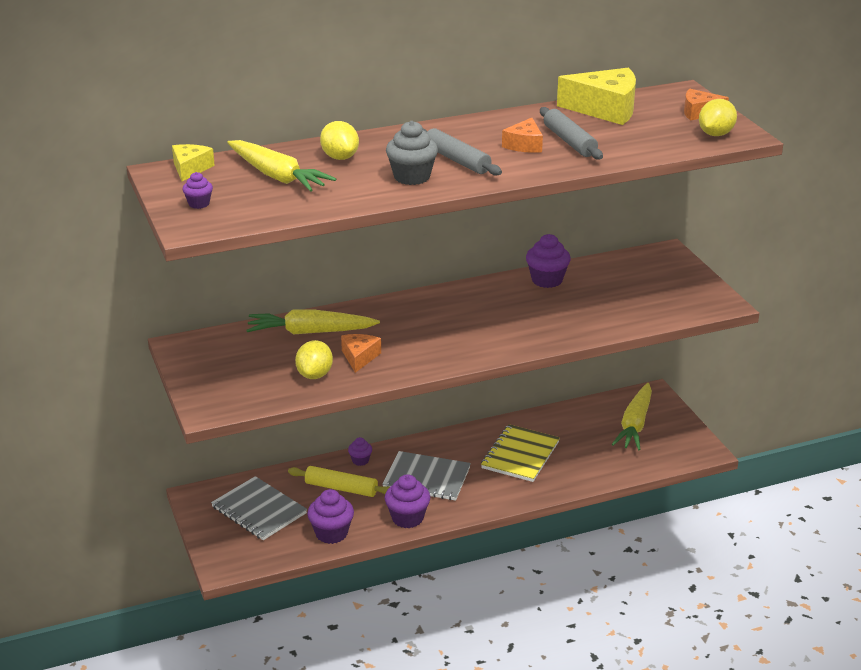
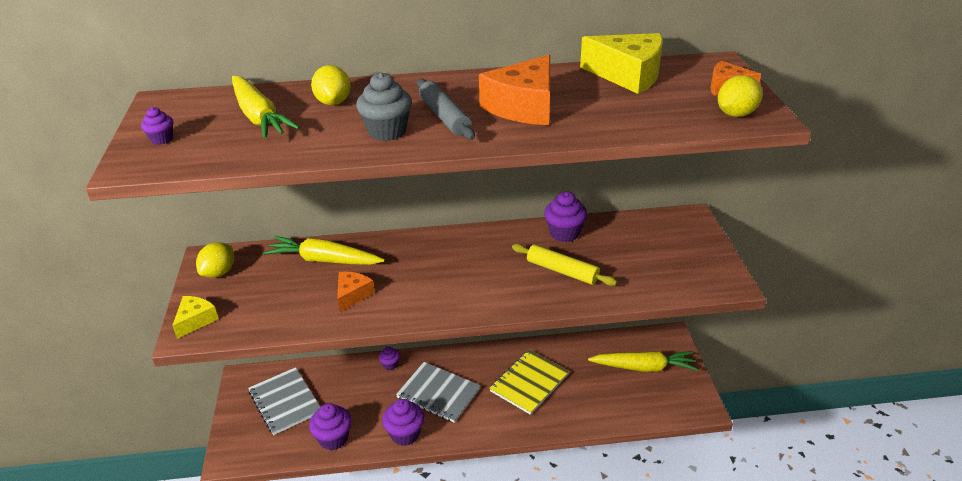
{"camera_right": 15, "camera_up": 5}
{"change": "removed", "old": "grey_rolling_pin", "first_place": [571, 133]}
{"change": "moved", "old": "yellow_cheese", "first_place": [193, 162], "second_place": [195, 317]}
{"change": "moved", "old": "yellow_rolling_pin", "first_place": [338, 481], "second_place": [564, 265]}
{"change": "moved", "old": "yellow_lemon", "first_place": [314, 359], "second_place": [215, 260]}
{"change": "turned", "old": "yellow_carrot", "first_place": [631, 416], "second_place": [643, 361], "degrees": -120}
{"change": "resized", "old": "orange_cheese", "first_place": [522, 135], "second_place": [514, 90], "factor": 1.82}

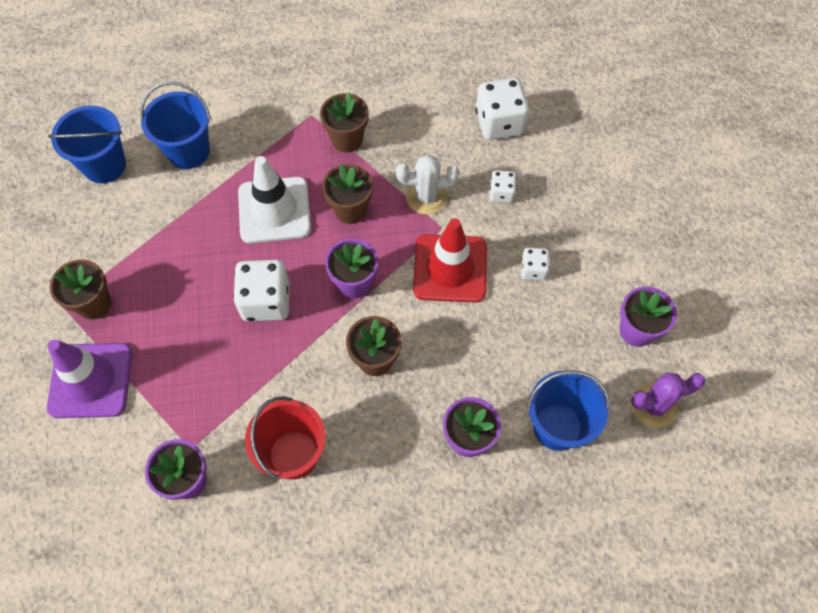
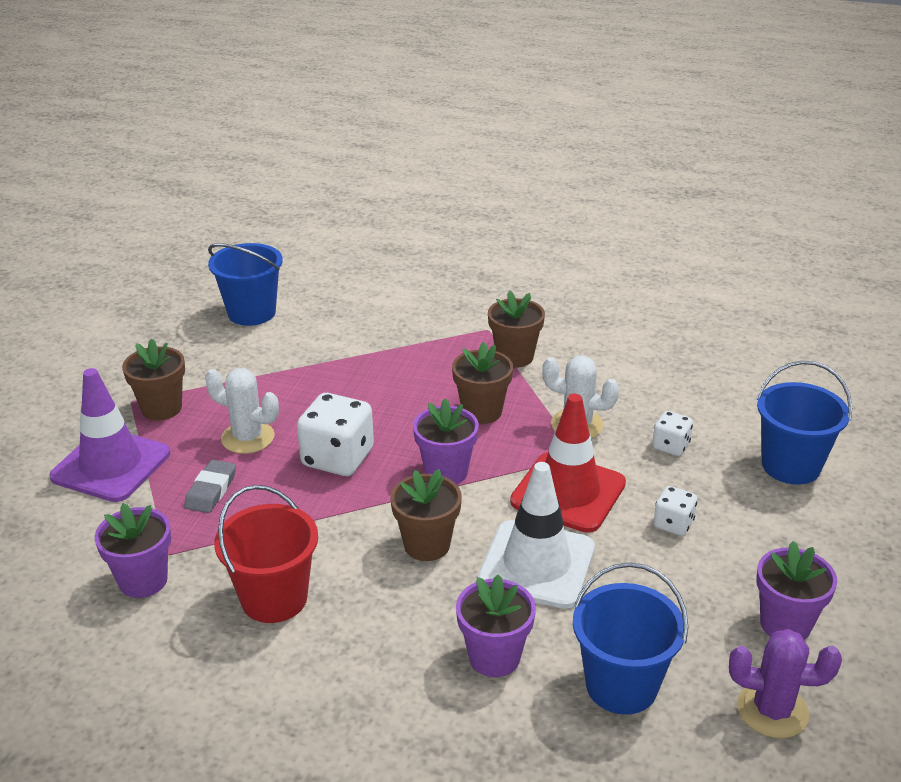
{"camera_right": 25, "camera_up": -30}
{"change": "removed", "old": "white_dice", "first_place": [502, 109]}
{"change": "added", "new": "grey_eraser", "second_place": [210, 486]}
{"change": "added", "new": "white_cactus", "second_place": [242, 411]}
{"change": "moved", "old": "blue_bucket", "first_place": [175, 125], "second_place": [804, 423]}
{"change": "moved", "old": "white_traffic_cone", "first_place": [274, 199], "second_place": [536, 535]}

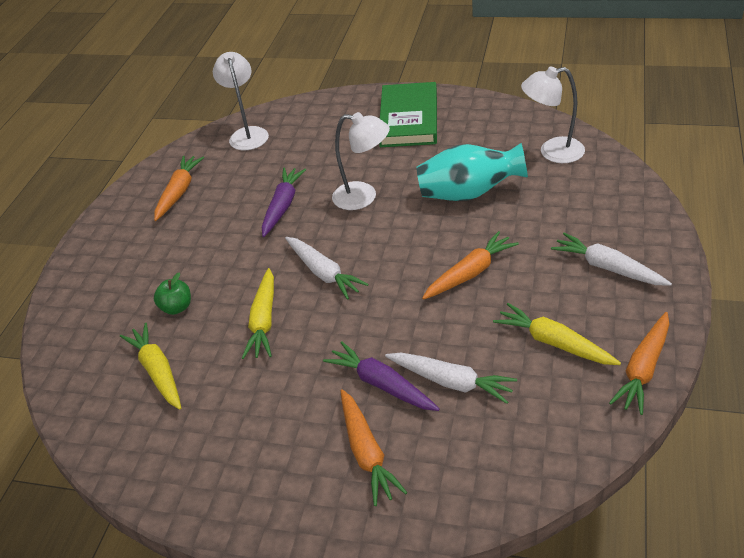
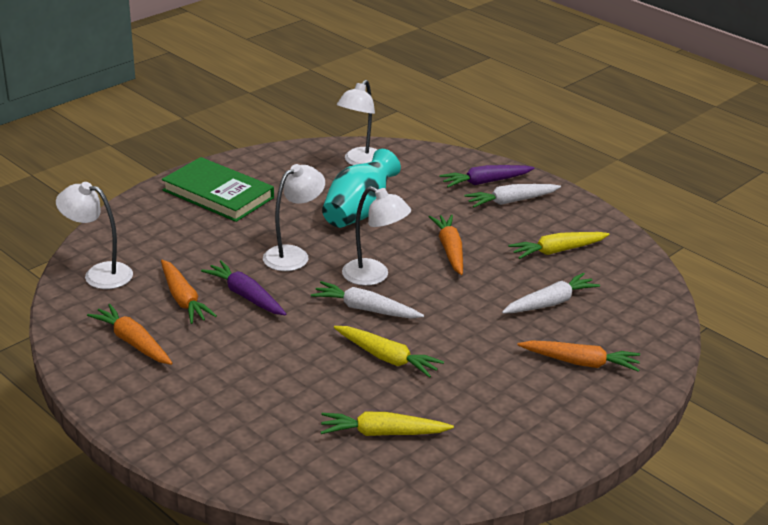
{"camera_right": -65, "camera_up": -10}
{"change": "removed", "old": "green_apple", "first_place": [172, 293]}
{"change": "added", "new": "white_lamp", "second_place": [376, 236]}
{"change": "moved", "old": "purple_carrot", "first_place": [381, 376], "second_place": [486, 176]}
{"change": "moved", "old": "orange_carrot", "first_place": [639, 363], "second_place": [189, 291]}
{"change": "turned", "old": "white_carrot", "first_place": [327, 268], "second_place": [367, 300], "degrees": -150}

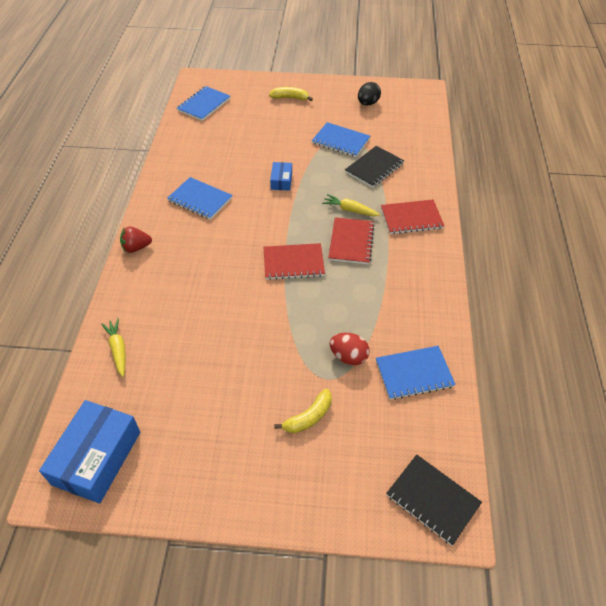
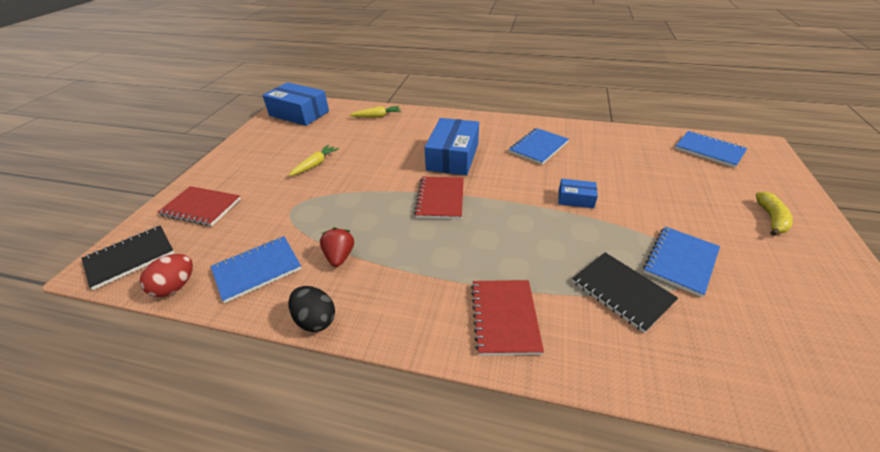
{"camera_right": 100, "camera_up": -10}
{"change": "removed", "old": "yellow_banana", "first_place": [303, 411]}
{"change": "added", "new": "blue_box", "second_place": [451, 146]}
{"change": "moved", "old": "red_strawberry", "first_place": [136, 240], "second_place": [337, 247]}
{"change": "moved", "old": "yellow_carrot", "first_place": [351, 205], "second_place": [314, 160]}
{"change": "moved", "old": "red_notebook", "first_place": [351, 240], "second_place": [199, 206]}
{"change": "moved", "old": "red_egg", "first_place": [350, 349], "second_place": [166, 275]}
{"change": "moved", "old": "black_egg", "first_place": [369, 93], "second_place": [312, 309]}
{"change": "turned", "old": "blue_notebook", "first_place": [416, 373], "second_place": [256, 269], "degrees": 60}

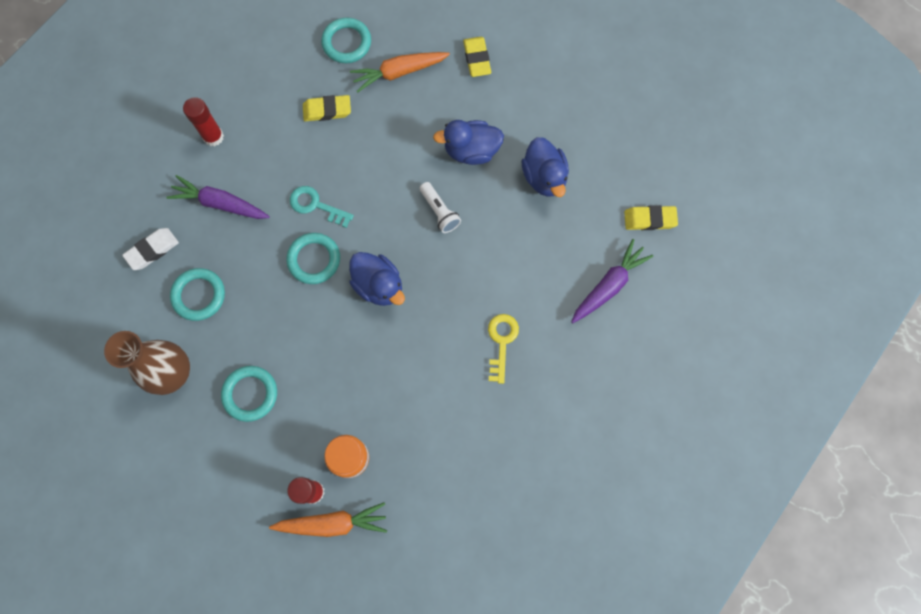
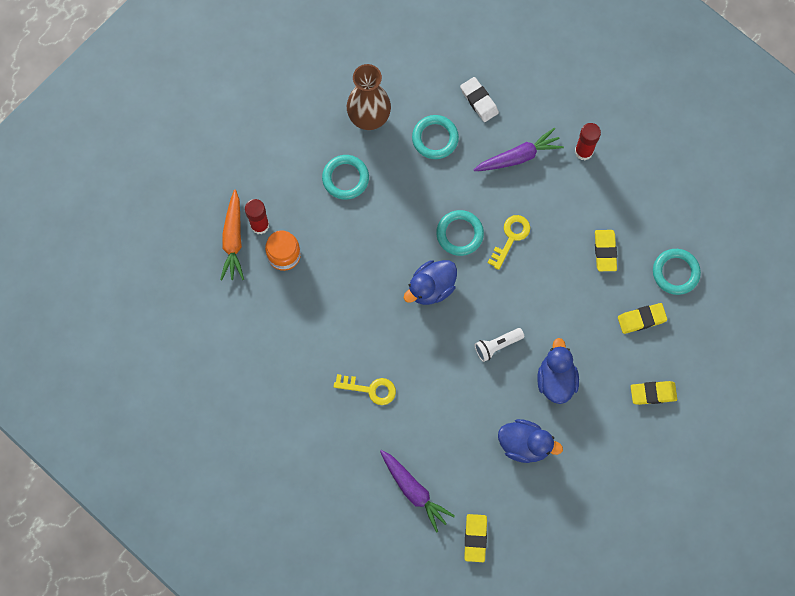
{"camera_right": 95, "camera_up": 0}
{"change": "replaced", "old": "orange_carrot", "new": "yellow_eraser", "first_place": [400, 72], "second_place": [642, 318]}
{"change": "recoloured", "old": "turquoise_key", "new": "yellow_key", "first_place": [322, 207], "second_place": [509, 242]}
{"change": "turned", "old": "purple_carrot", "first_place": [218, 197], "second_place": [519, 149], "degrees": 45}
{"change": "turned", "old": "blue_duck", "first_place": [545, 167], "second_place": [530, 441], "degrees": -150}

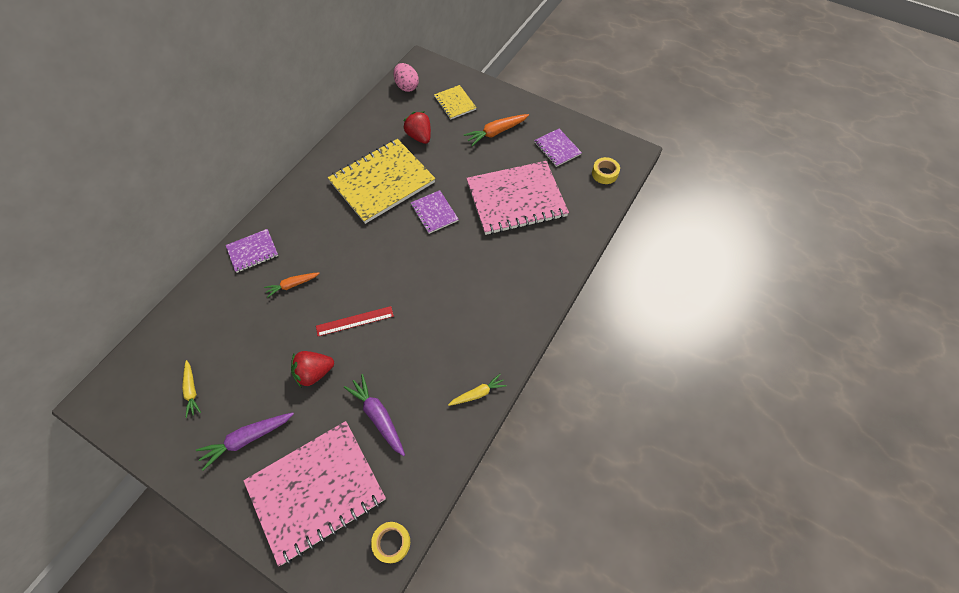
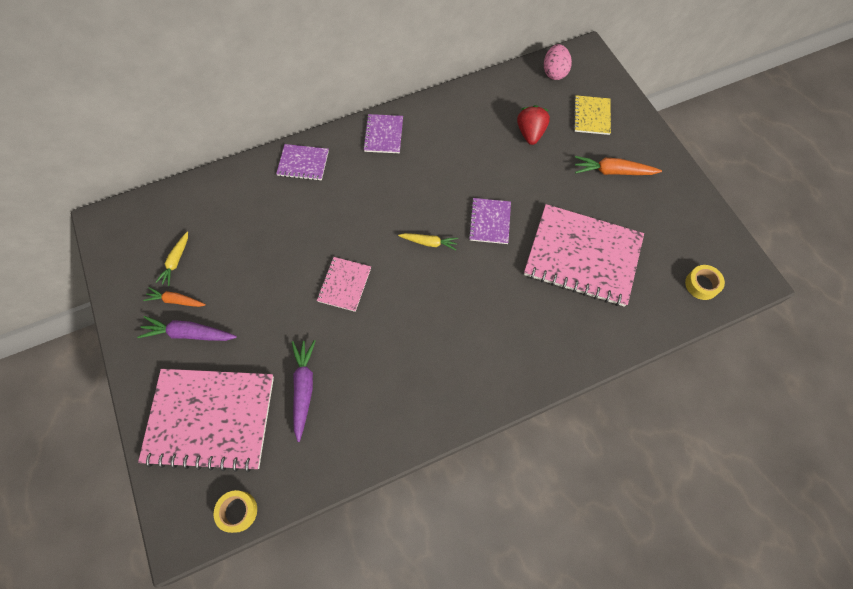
{"camera_right": 35, "camera_up": 5}
{"change": "removed", "old": "red_strawberry", "first_place": [312, 369]}
{"change": "removed", "old": "yellow_notebook", "first_place": [381, 181]}
{"change": "moved", "old": "orange_carrot", "first_place": [292, 285], "second_place": [174, 297]}
{"change": "moved", "old": "yellow_carrot", "first_place": [477, 390], "second_place": [428, 241]}
{"change": "moved", "old": "purple_notebook", "first_place": [558, 148], "second_place": [383, 133]}
{"change": "replaced", "old": "red_ruler", "new": "pink_notebook", "first_place": [355, 321], "second_place": [344, 284]}

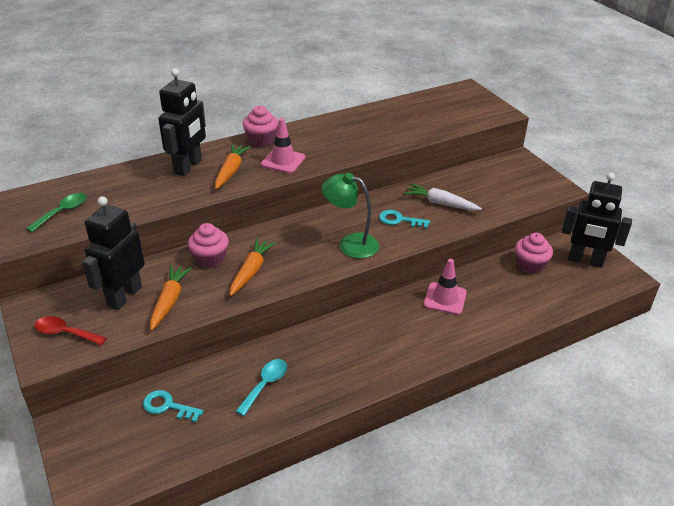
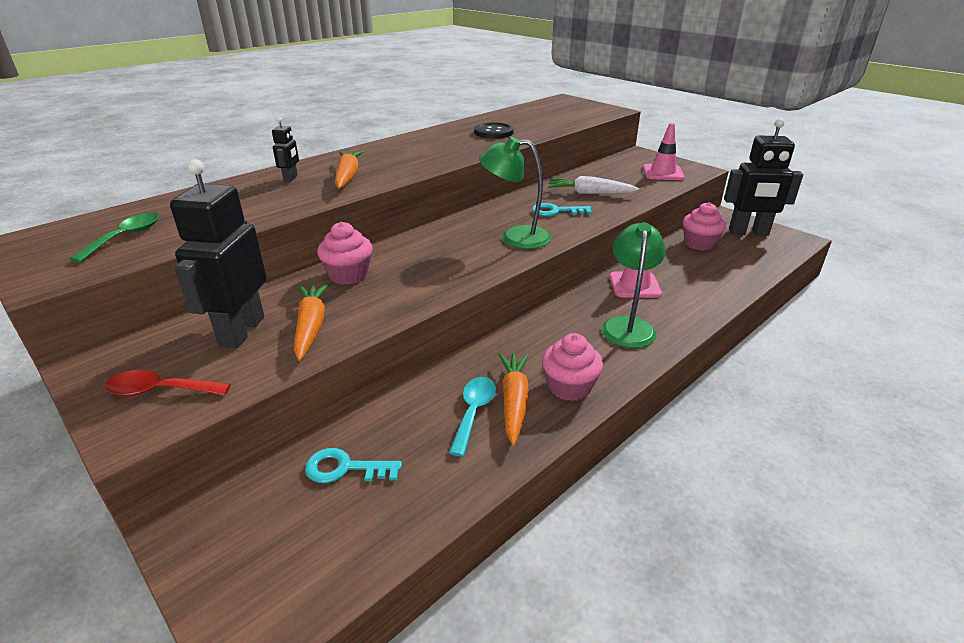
{"camera_right": -15, "camera_up": -5}
{"change": "added", "new": "black_button", "second_place": [494, 131]}
{"change": "added", "new": "green_lamp", "second_place": [634, 285]}
{"change": "moved", "old": "orange_carrot", "first_place": [253, 267], "second_place": [513, 399]}
{"change": "moved", "old": "pink_cupcake", "first_place": [260, 126], "second_place": [572, 367]}
{"change": "moved", "old": "pink_traffic_cone", "first_place": [283, 145], "second_place": [664, 151]}
{"change": "resized", "old": "black_robot", "first_place": [182, 122], "second_place": [285, 149], "factor": 0.45}

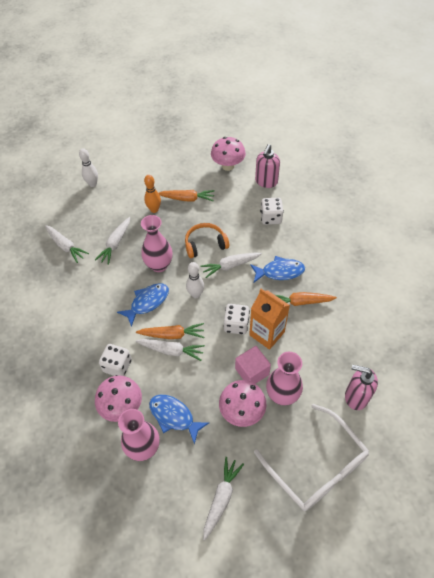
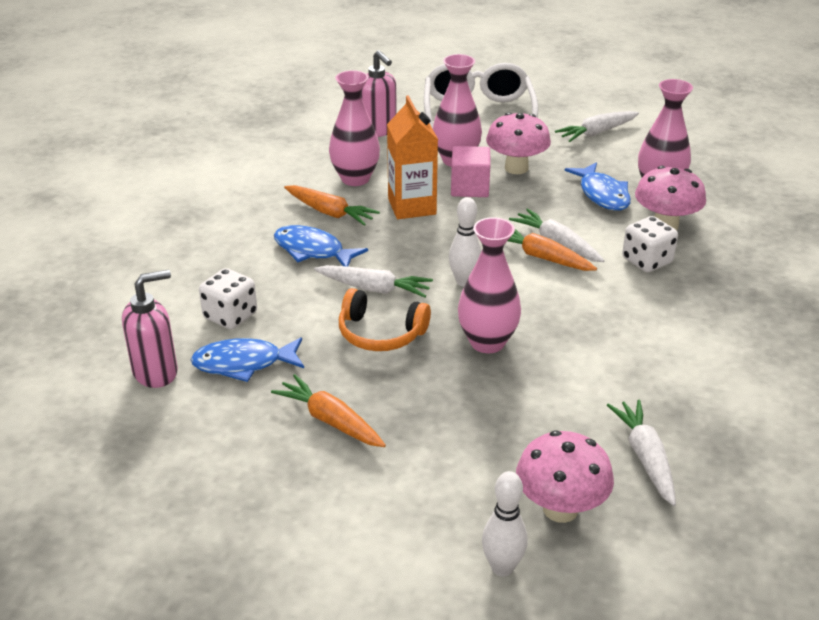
{"camera_right": -145, "camera_up": -20}
{"change": "removed", "old": "white_carrot", "first_place": [112, 241]}
{"change": "removed", "old": "orange_bowling_pin", "first_place": [152, 194]}
{"change": "removed", "old": "white_dice", "first_place": [237, 319]}
{"change": "added", "new": "pink_vase", "second_place": [354, 128]}
{"change": "moved", "old": "blue_fish", "first_place": [143, 305], "second_place": [247, 359]}
{"change": "moved", "old": "pink_mushroom", "first_place": [228, 154], "second_place": [565, 477]}

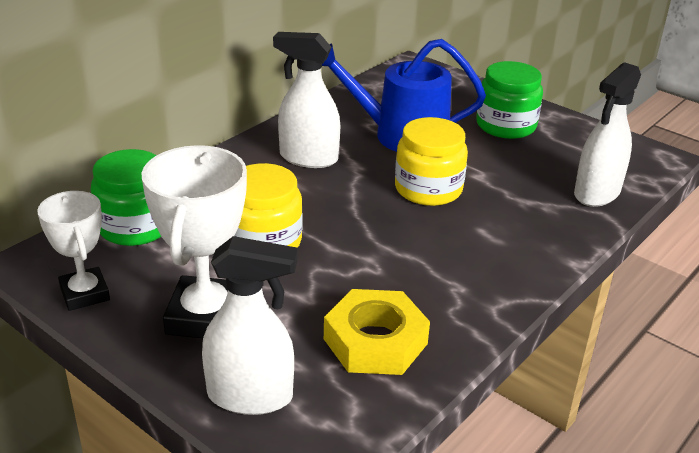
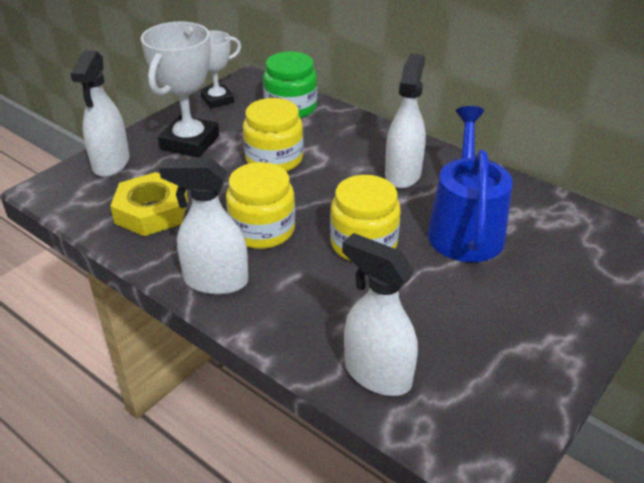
{"camera_right": 90, "camera_up": 5}
{"change": "removed", "old": "green_jar", "first_place": [509, 100]}
{"change": "added", "new": "white_spray_bottle", "second_place": [203, 226]}
{"change": "added", "new": "yellow_jar", "second_place": [260, 205]}
{"change": "turned", "old": "white_trophy", "first_place": [194, 241], "second_place": [180, 90], "degrees": -75}

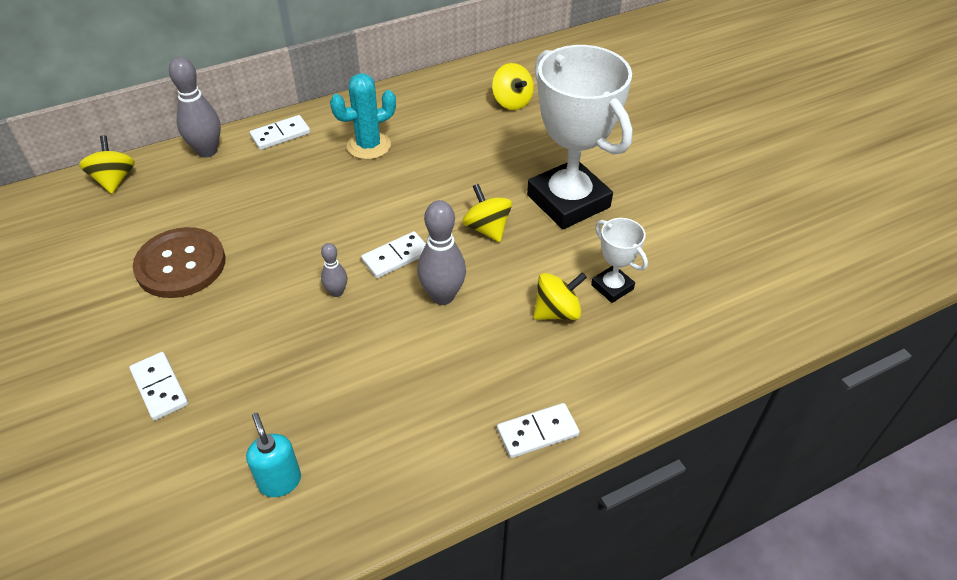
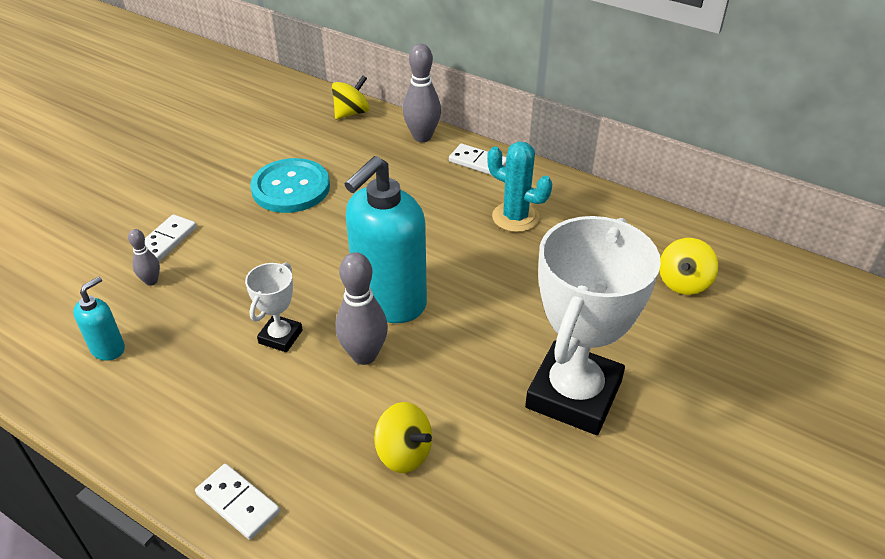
{"camera_right": 60, "camera_up": -5}
{"change": "removed", "old": "yellow_spinning_top", "first_place": [487, 213]}
{"change": "moved", "old": "grey_bowling_pin", "first_place": [334, 270], "second_place": [144, 257]}
{"change": "moved", "old": "white_trophy", "first_place": [619, 260], "second_place": [274, 307]}
{"change": "replaced", "old": "white_domino", "new": "turquoise_soap_dispenser", "first_place": [393, 254], "second_place": [386, 239]}
{"change": "recoloured", "old": "brown_button", "new": "turquoise_button", "first_place": [179, 262], "second_place": [290, 185]}

